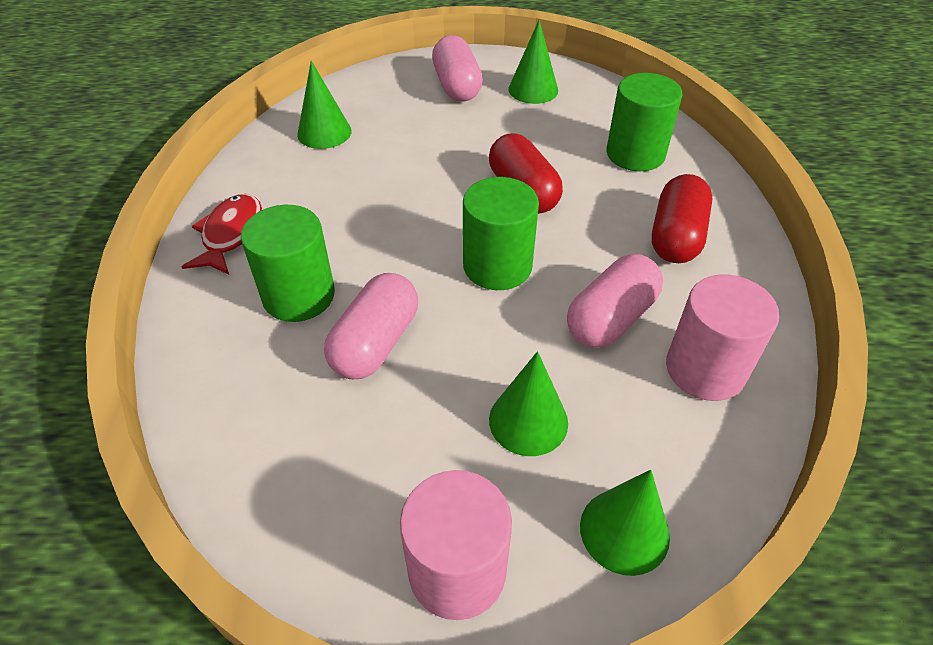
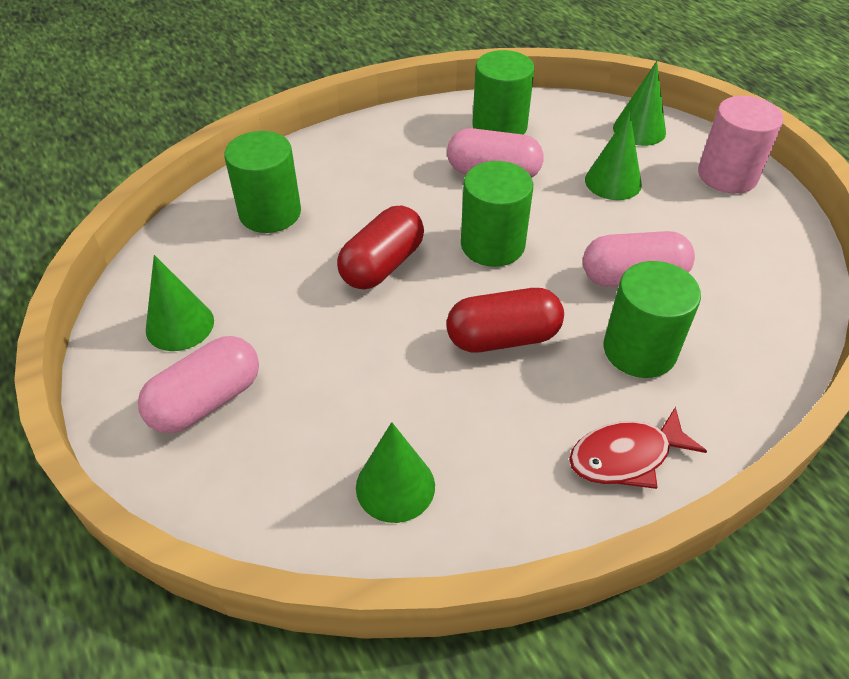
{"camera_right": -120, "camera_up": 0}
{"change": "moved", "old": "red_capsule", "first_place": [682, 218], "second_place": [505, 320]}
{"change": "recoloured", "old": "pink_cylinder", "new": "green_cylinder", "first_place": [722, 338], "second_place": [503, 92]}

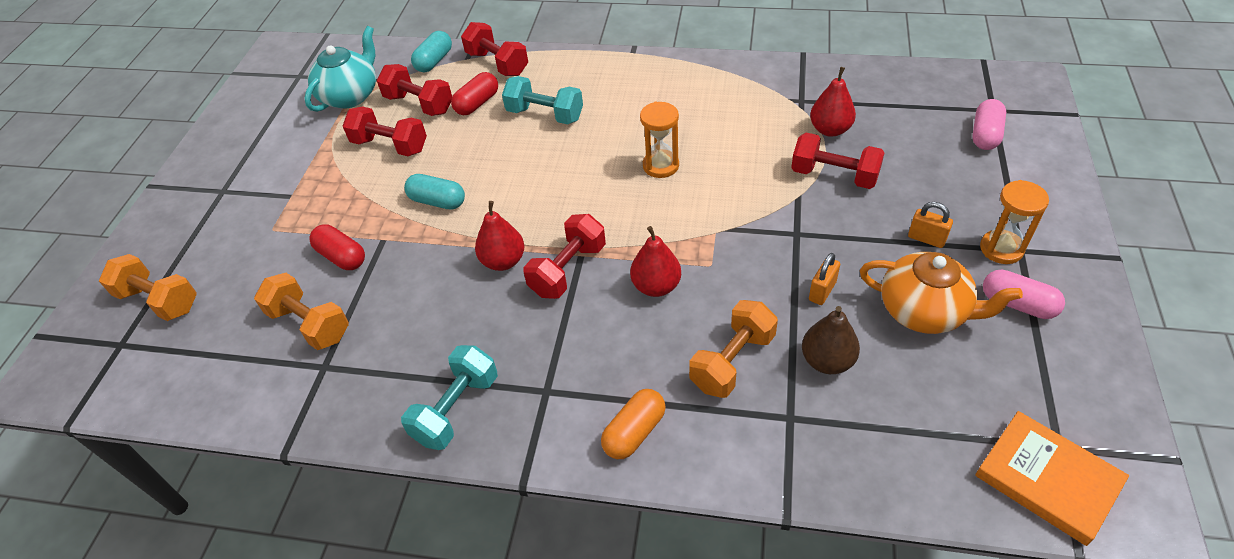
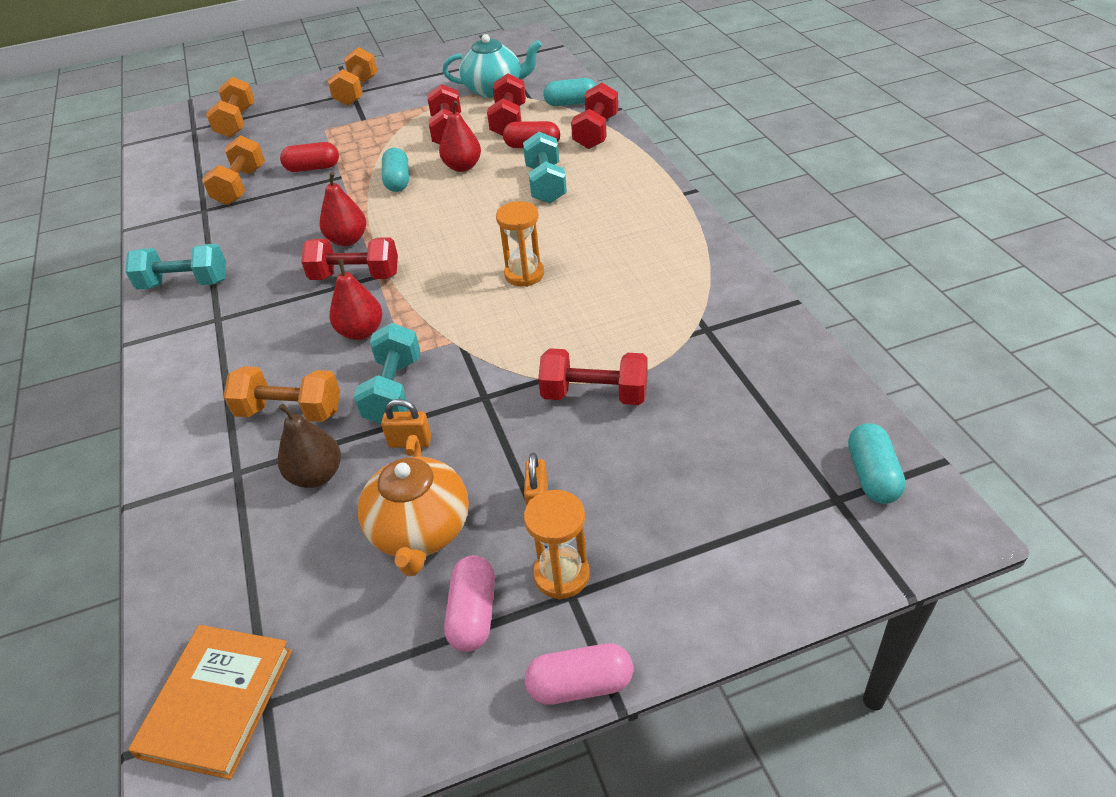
{"camera_right": 60, "camera_up": -5}
{"change": "removed", "old": "orange_capsule", "first_place": [633, 424]}
{"change": "added", "new": "orange_dumbbell", "second_place": [352, 76]}
{"change": "added", "new": "turquoise_dumbbell", "second_place": [387, 373]}
{"change": "added", "new": "turquoise_capsule", "second_place": [877, 463]}
{"change": "moved", "old": "red_pear", "first_place": [833, 102], "second_place": [460, 136]}
{"change": "moved", "old": "pink_capsule", "first_place": [989, 124], "second_place": [579, 674]}
{"change": "turned", "old": "red_capsule", "first_place": [337, 247], "second_place": [309, 157], "degrees": 75}
{"change": "turned", "old": "red_dumbbell", "first_place": [838, 161], "second_place": [593, 376], "degrees": -75}

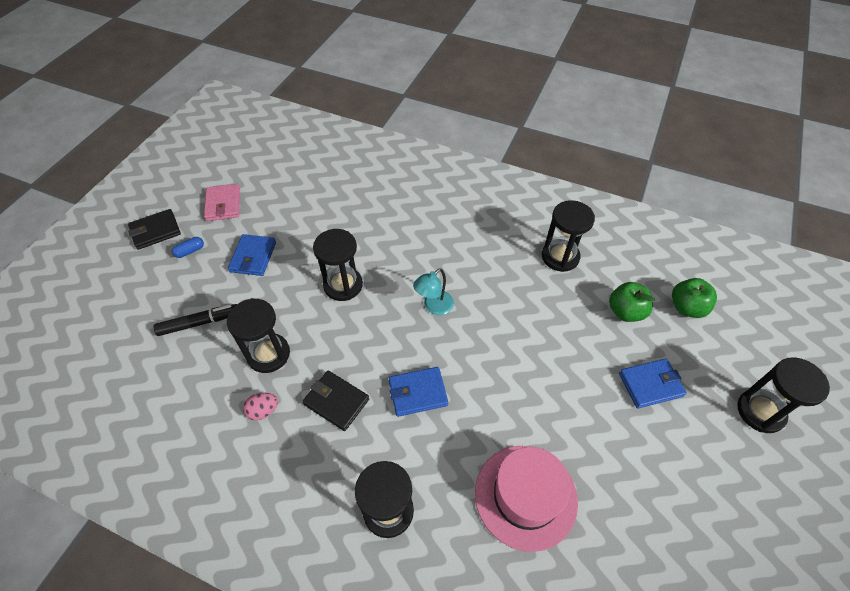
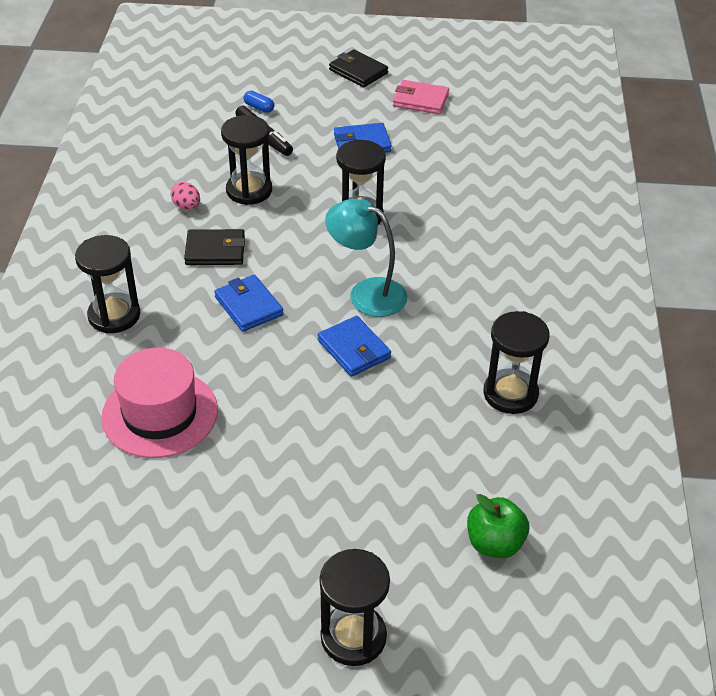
{"camera_right": 70, "camera_up": -10}
{"change": "removed", "old": "green_apple", "first_place": [632, 302]}
{"change": "moved", "old": "blue_capsule", "first_place": [188, 247], "second_place": [259, 102]}
{"change": "moved", "old": "blue_wallet", "first_place": [653, 383], "second_place": [354, 346]}
{"change": "turned", "old": "pink_wallet", "first_place": [222, 202], "second_place": [421, 97], "degrees": 45}
{"change": "turned", "old": "black_wallet", "first_place": [335, 400], "second_place": [214, 247], "degrees": 75}
{"change": "resized", "old": "turquoise_lamp", "first_place": [433, 291], "second_place": [366, 258], "factor": 1.52}

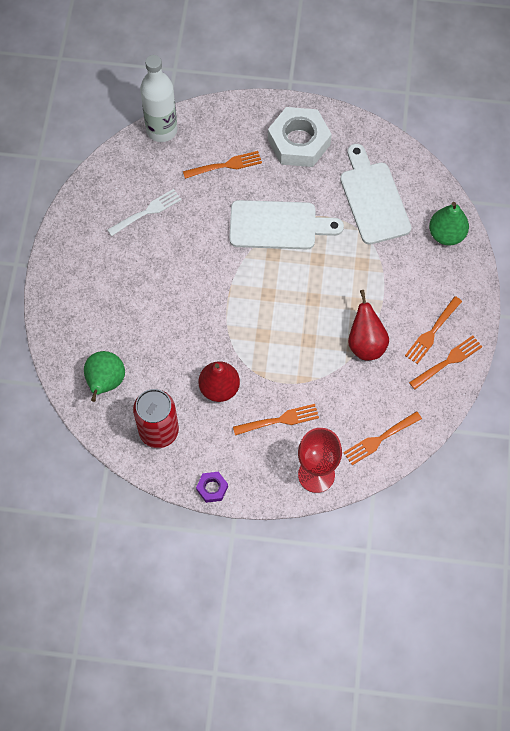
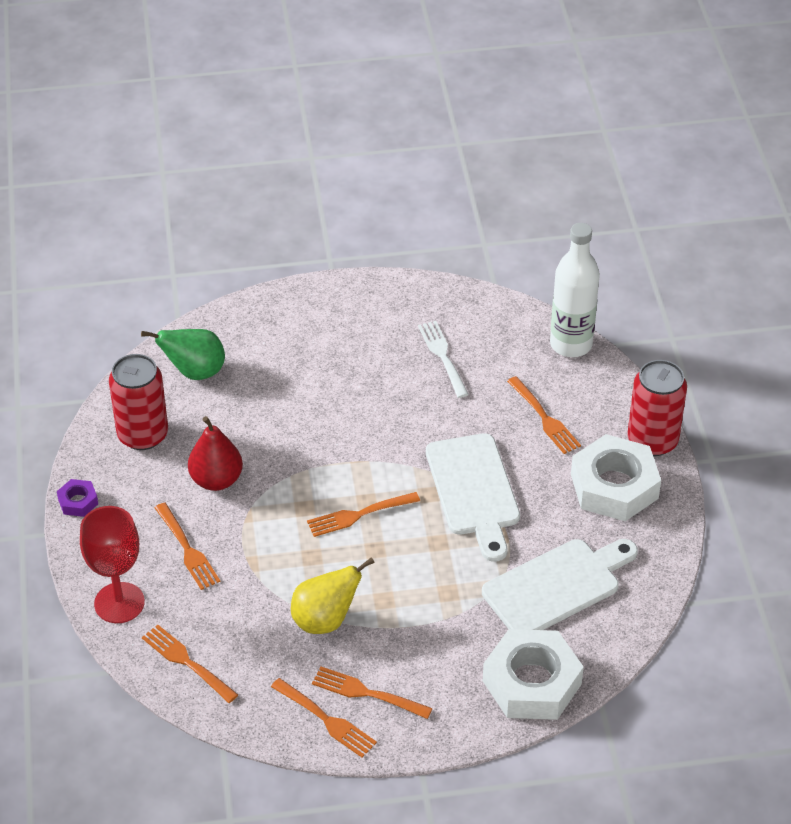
{"camera_right": 75, "camera_up": -20}
{"change": "added", "new": "orange_fork", "second_place": [363, 514]}
{"change": "added", "new": "red_can", "second_place": [657, 408]}
{"change": "replaced", "old": "green_pear", "new": "white_nut", "first_place": [449, 223], "second_place": [533, 674]}
{"change": "recoloured", "old": "red_pear", "new": "yellow_pear", "first_place": [368, 325], "second_place": [333, 595]}
{"change": "turned", "old": "white_fork", "first_place": [144, 212], "second_place": [443, 359], "degrees": -150}

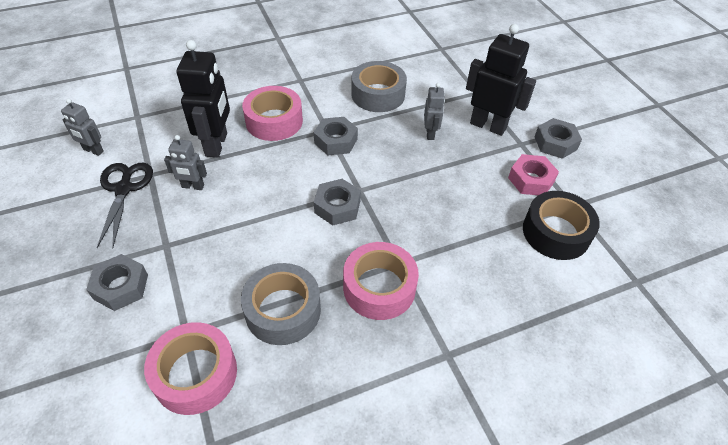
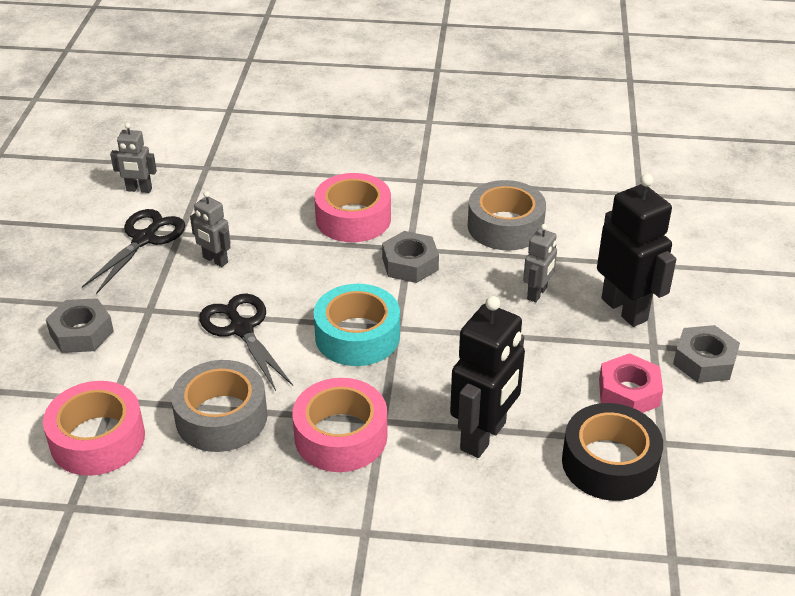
{"camera_right": 30, "camera_up": -10}
{"change": "added", "new": "black_scissors", "second_place": [246, 342]}
{"change": "moved", "old": "black_robot", "first_place": [203, 99], "second_place": [487, 377]}
{"change": "replaced", "old": "grey_nut", "new": "turquoise_tape", "first_place": [337, 202], "second_place": [357, 325]}
{"change": "turned", "old": "grey_robot", "first_place": [82, 127], "second_place": [133, 158], "degrees": -45}

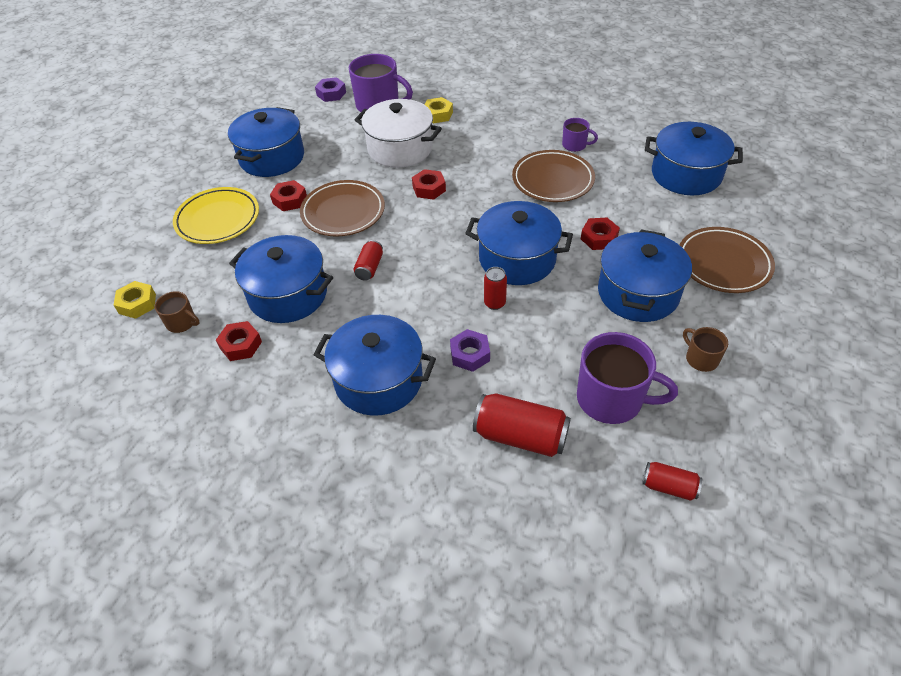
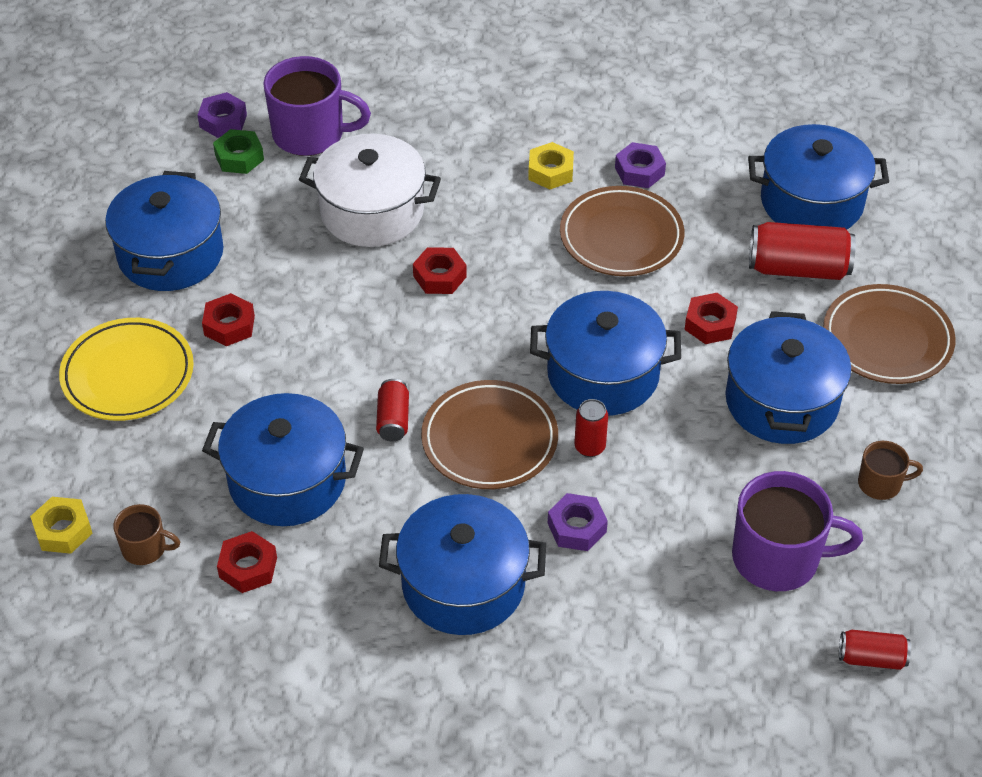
{"camera_right": -15, "camera_up": 0}
{"change": "added", "new": "green_nut", "second_place": [238, 151]}
{"change": "moved", "old": "brown_plate", "first_place": [342, 208], "second_place": [489, 434]}
{"change": "moved", "old": "yellow_nut", "first_place": [438, 110], "second_place": [551, 165]}
{"change": "moved", "old": "red_can", "first_place": [522, 425], "second_place": [802, 251]}
{"change": "replaced", "old": "purple_mug", "new": "purple_nut", "first_place": [580, 135], "second_place": [640, 165]}
{"change": "turned", "old": "brown_mug", "first_place": [705, 349], "second_place": [890, 470], "degrees": 135}

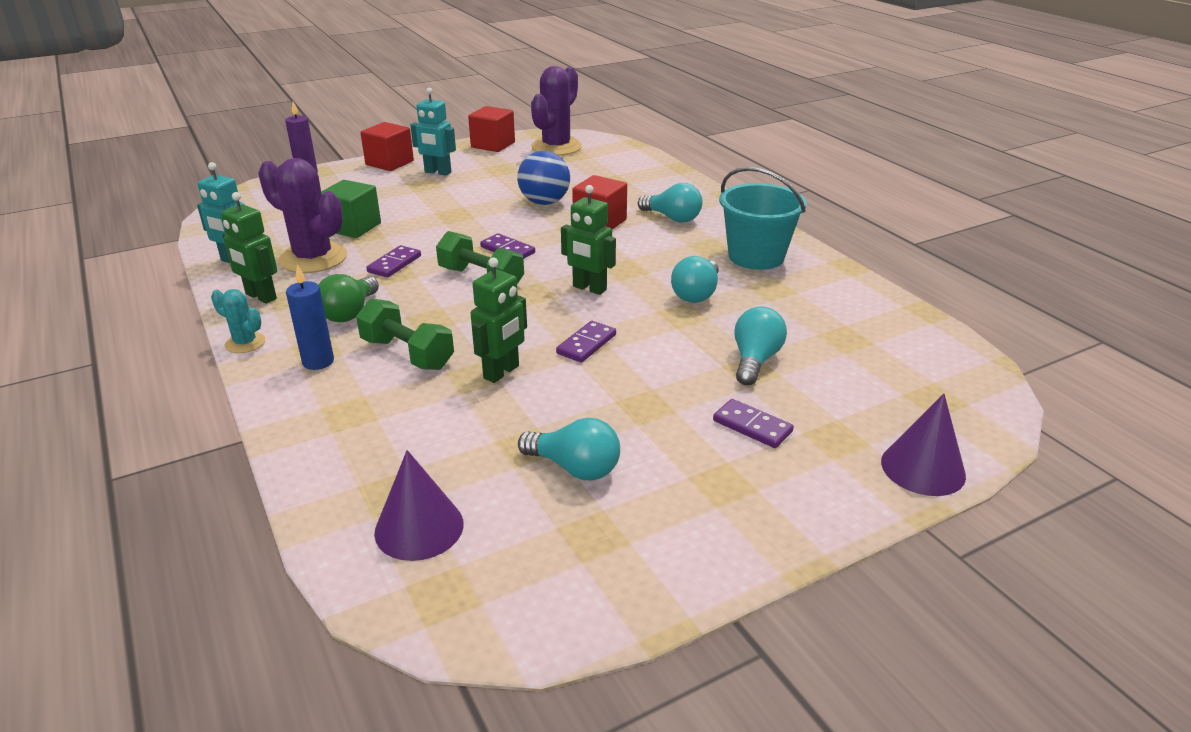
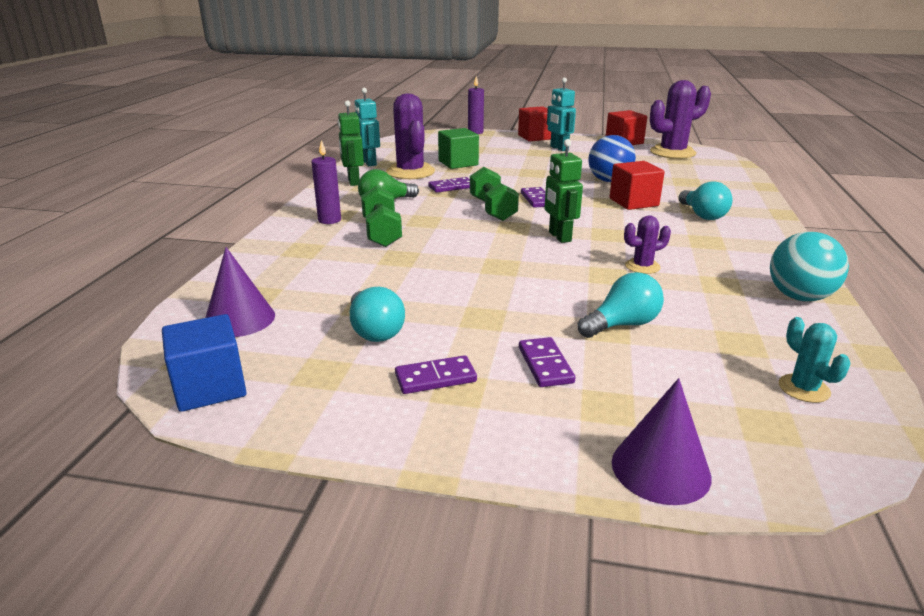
{"camera_right": 40, "camera_up": -5}
{"change": "removed", "old": "green_robot", "first_place": [499, 320]}
{"change": "removed", "old": "turquoise_bucket", "first_place": [763, 218]}
{"change": "added", "new": "blue_cube", "second_place": [204, 363]}
{"change": "added", "new": "turquoise_ball", "second_place": [809, 266]}
{"change": "moved", "old": "turquoise_cactus", "first_place": [238, 321], "second_place": [814, 360]}
{"change": "moved", "old": "purple_domino", "first_place": [586, 342], "second_place": [436, 374]}
{"change": "replaced", "old": "turquoise_light_bulb", "new": "purple_cactus", "first_place": [695, 279], "second_place": [647, 244]}
{"change": "recoloured", "old": "blue_candle", "new": "purple_candle", "first_place": [310, 317], "second_place": [326, 182]}

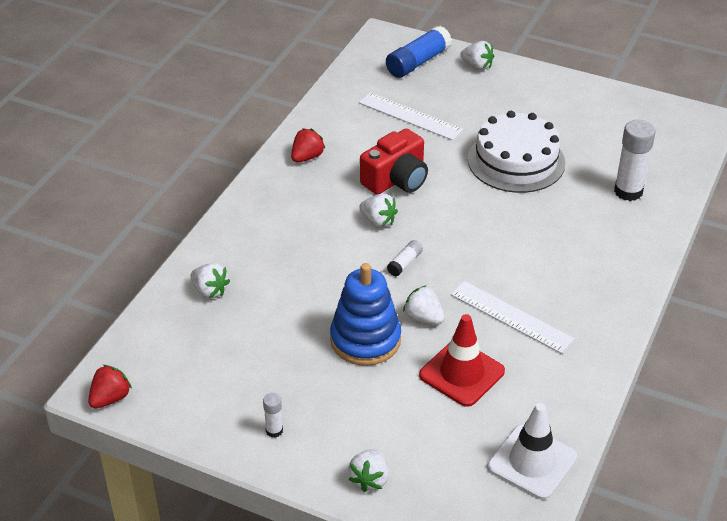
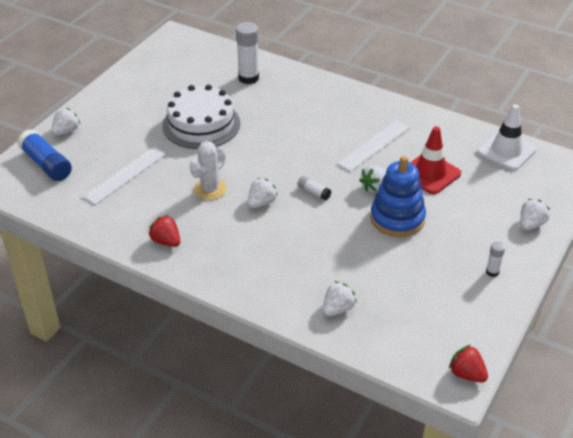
{"camera_right": -85, "camera_up": 0}
{"change": "replaced", "old": "red_camera", "new": "white_cactus", "first_place": [394, 161], "second_place": [208, 170]}
{"change": "turned", "old": "white_strawberry", "first_place": [369, 470], "second_place": [535, 214], "degrees": -75}

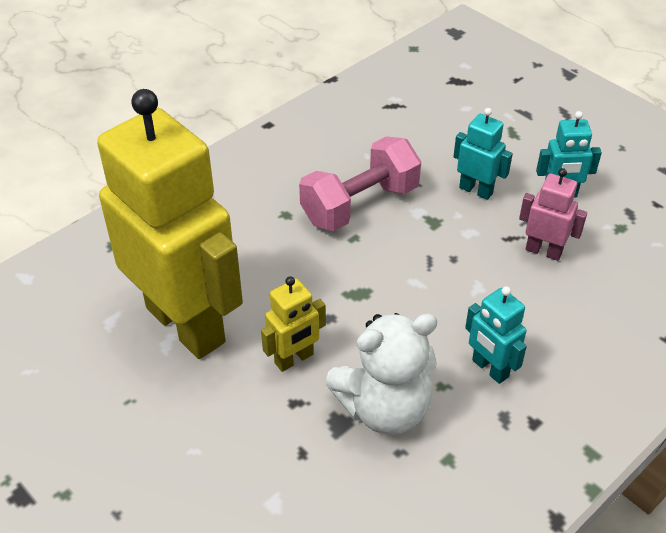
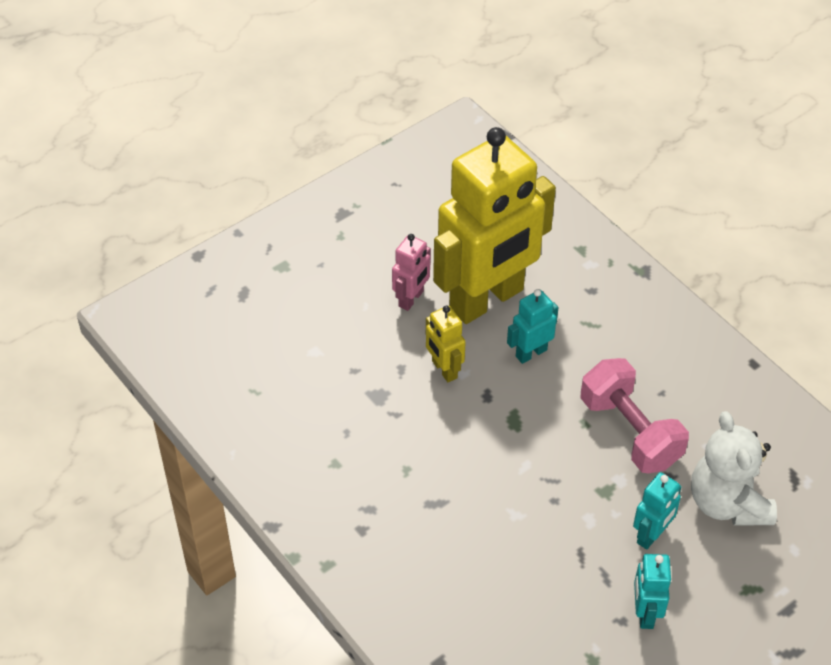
{"camera_right": 95, "camera_up": 5}
{"change": "moved", "old": "white_teddy_bear", "first_place": [381, 374], "second_place": [734, 468]}
{"change": "moved", "old": "turquoise_robot", "first_place": [496, 335], "second_place": [533, 326]}
{"change": "moved", "old": "pink_robot", "first_place": [553, 214], "second_place": [411, 272]}

